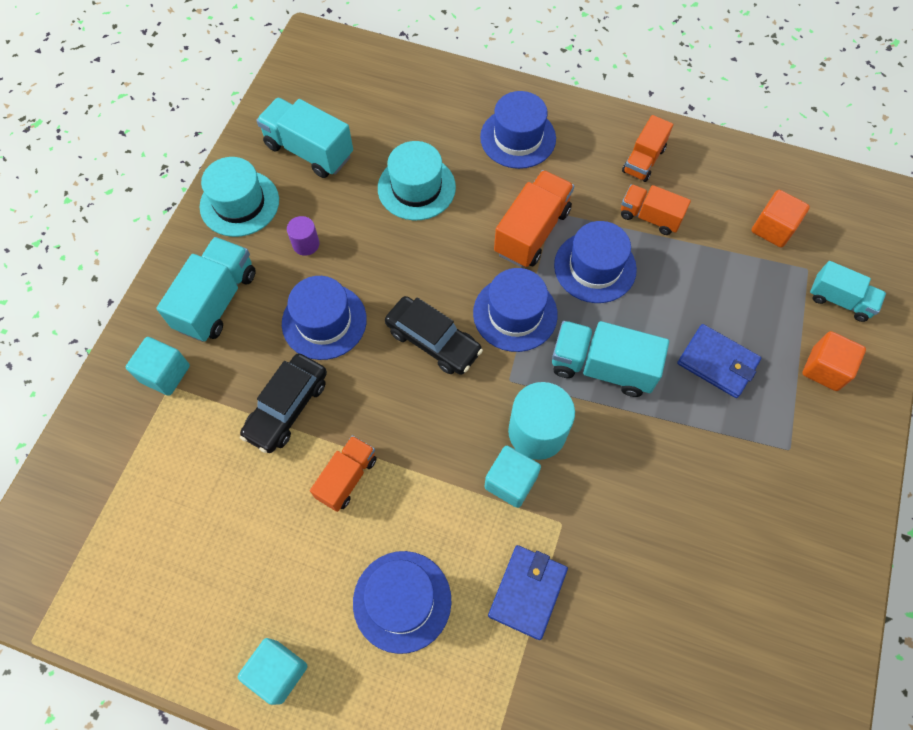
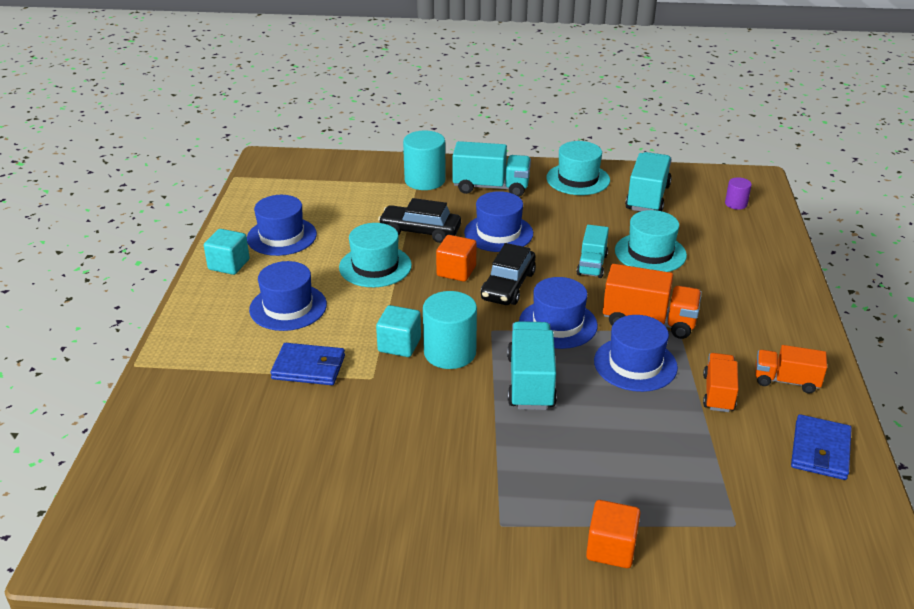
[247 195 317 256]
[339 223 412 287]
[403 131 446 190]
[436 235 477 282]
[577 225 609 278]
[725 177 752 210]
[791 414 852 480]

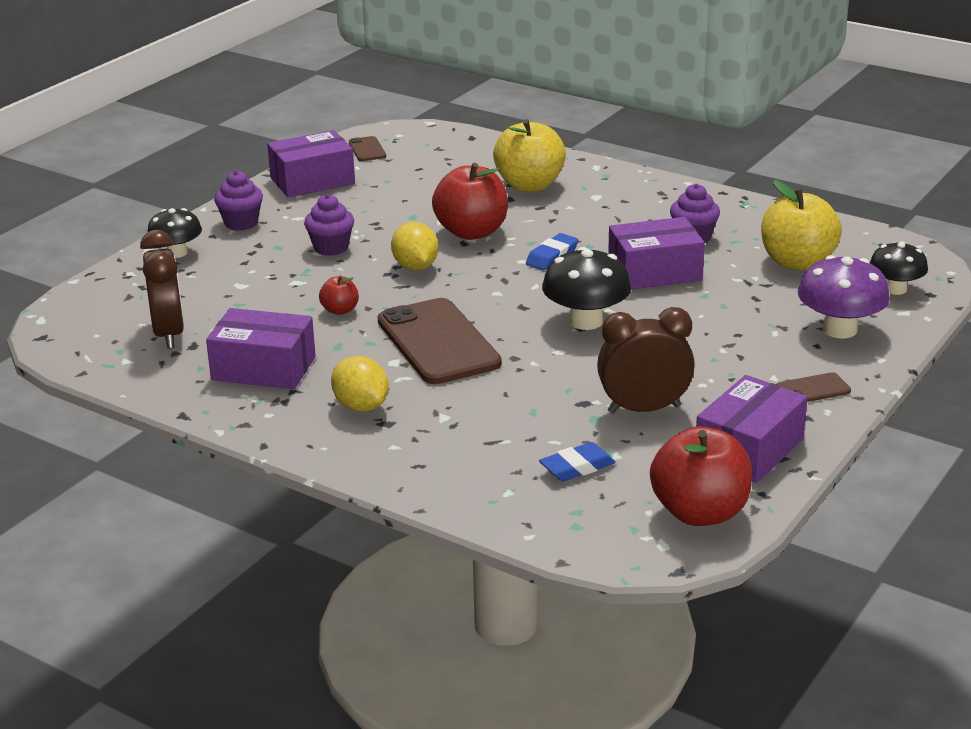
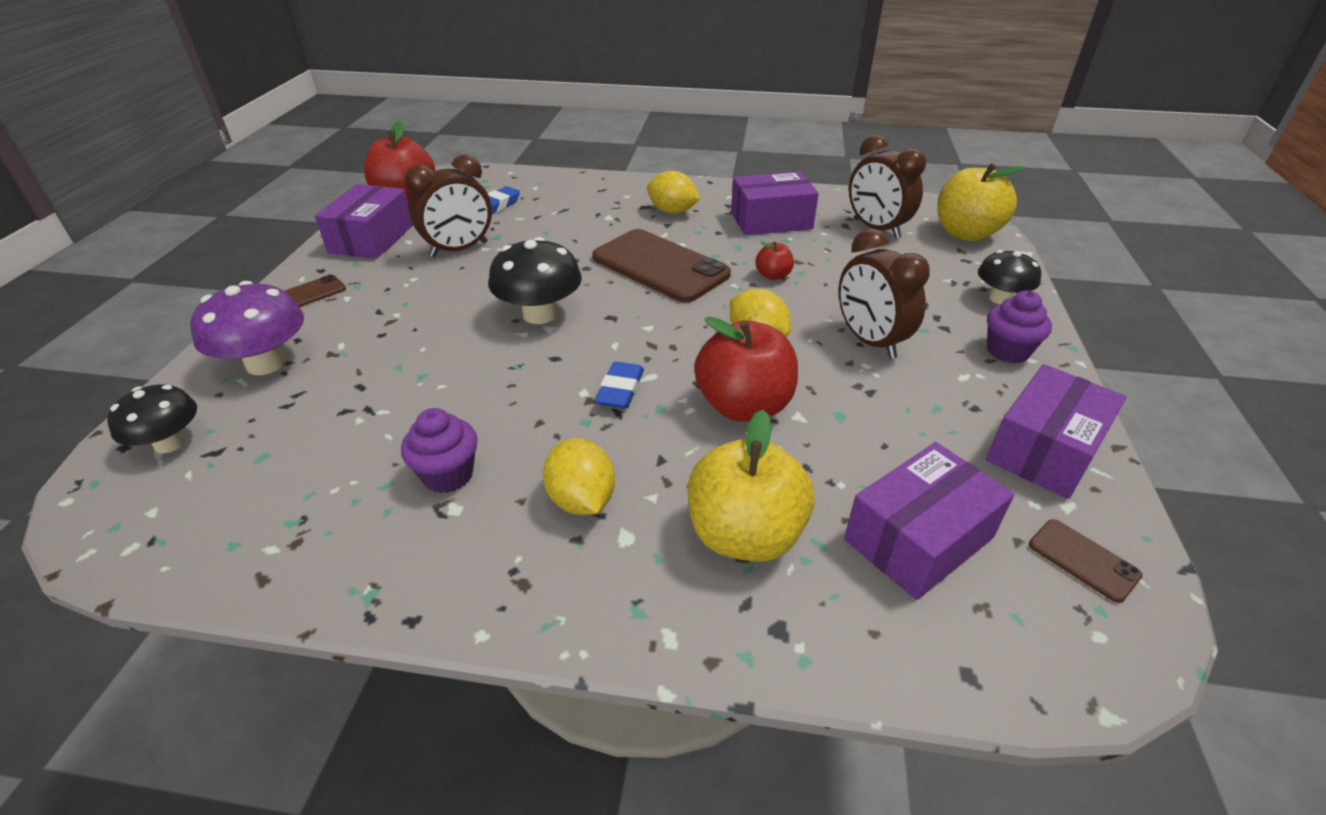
[543 438 615 515]
[839 229 930 359]
[844 442 1014 600]
[938 163 1024 241]

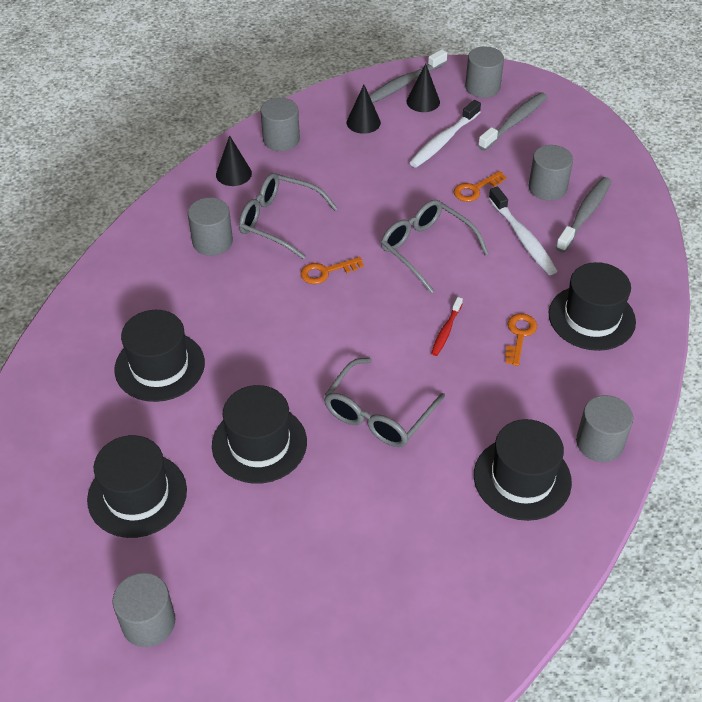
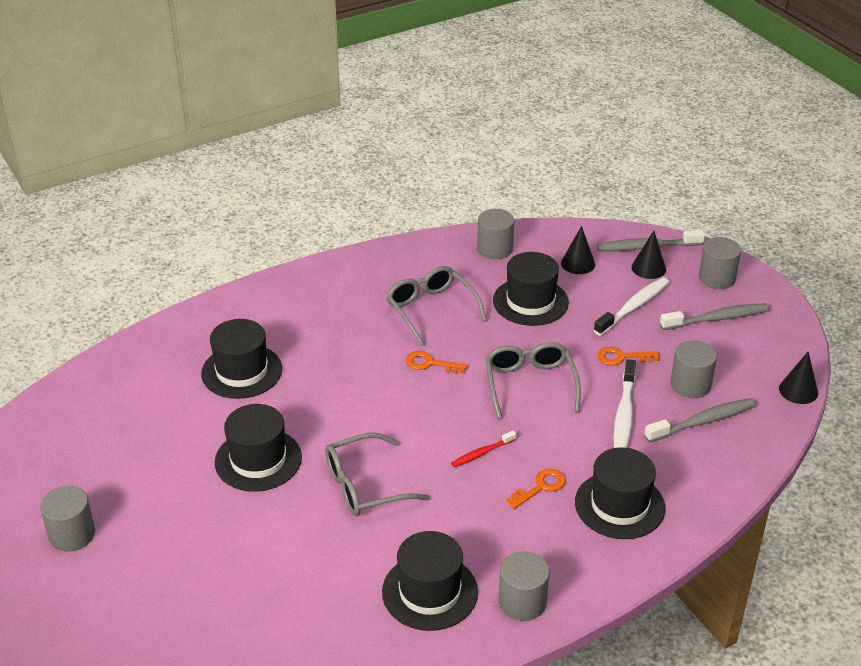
[493 252 569 326]
[594 277 670 336]
[779 352 818 404]
[188 197 233 256] (first image)

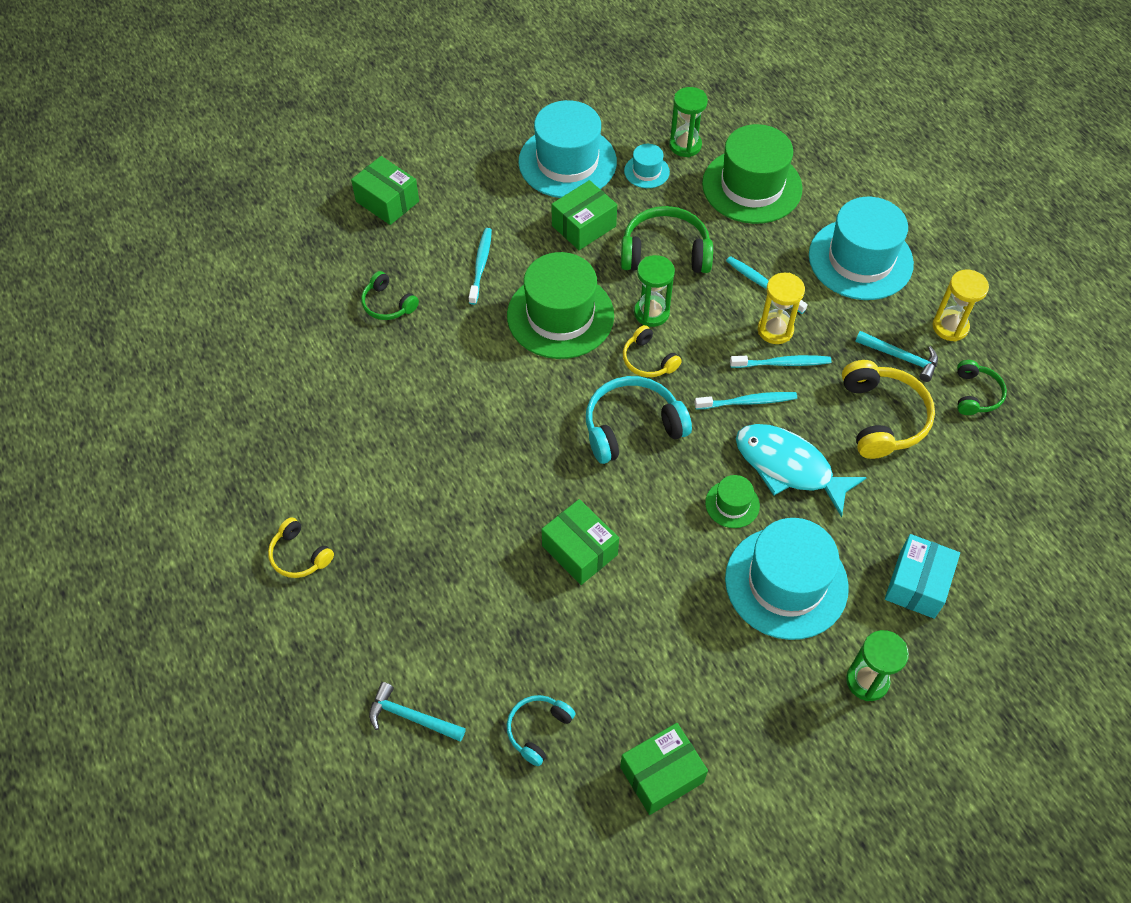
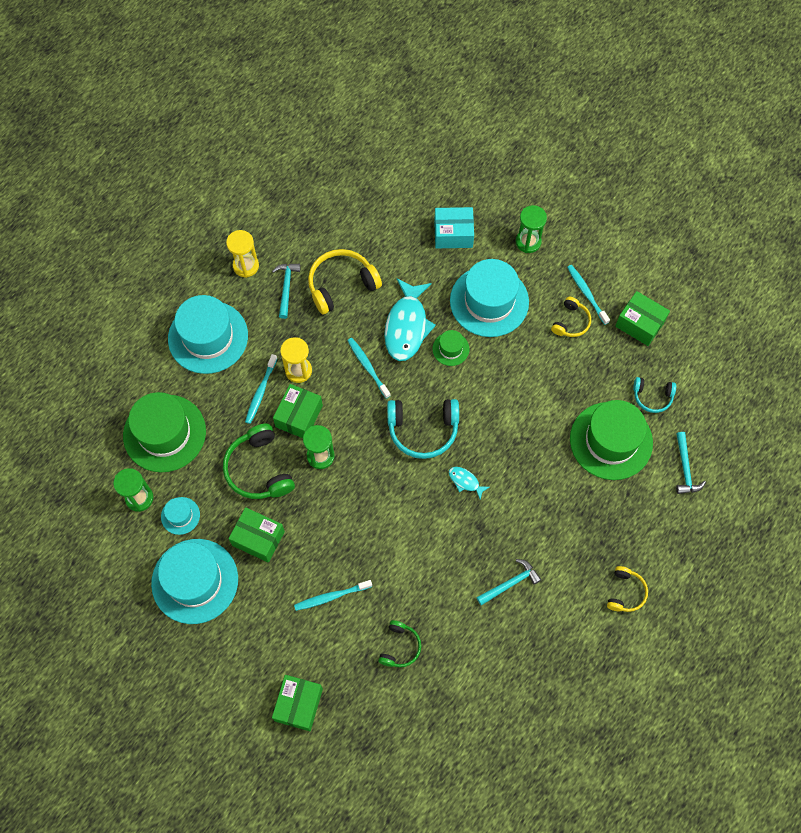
[273 384 323 438]
[387 399 459 459]
[449 467 489 499]
[476 559 541 605]
[551 297 591 337]
[567 265 610 325]
[570 400 653 480]
[957 360 1007 415] (first image)

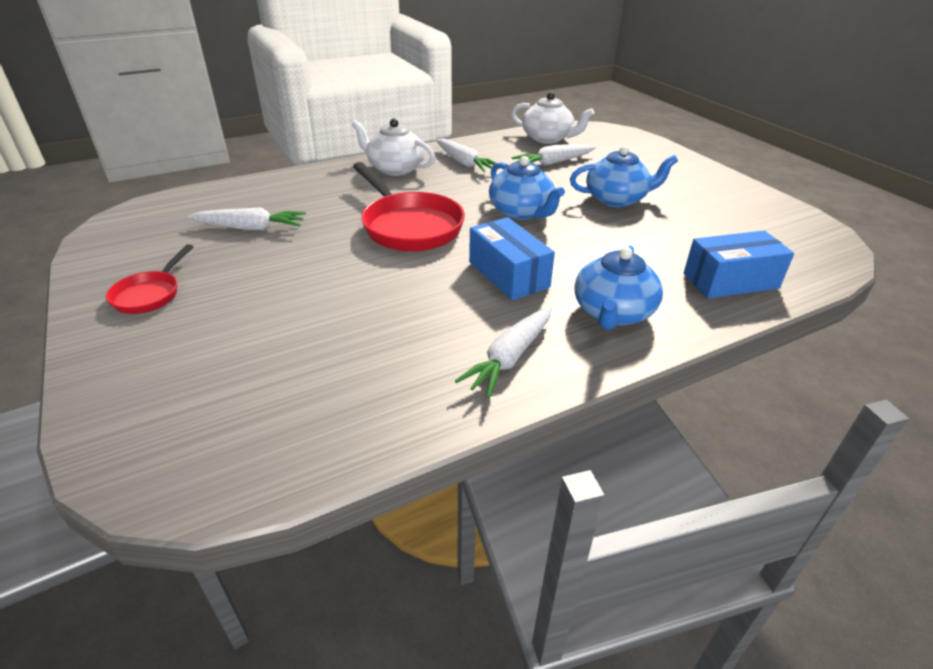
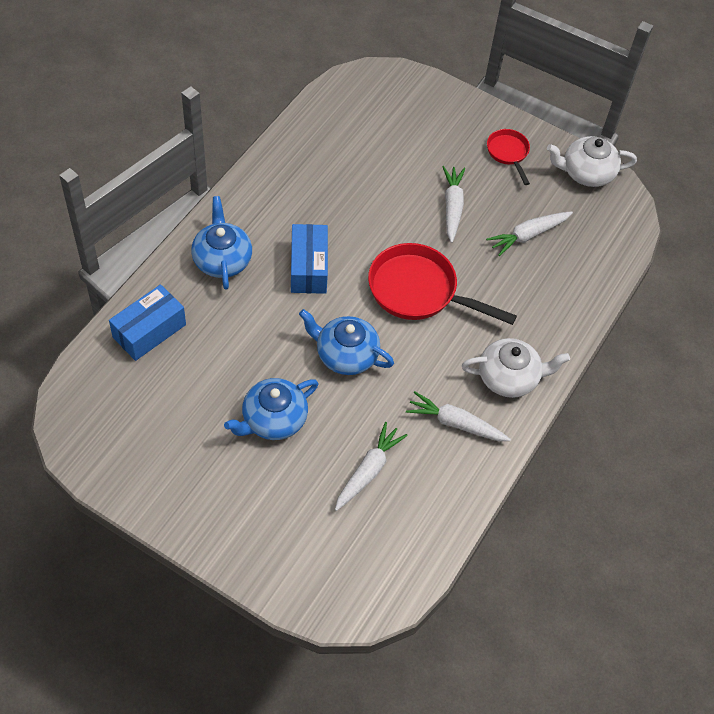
[291 224 328 294]
[442 166 465 243]
[547 136 637 187]

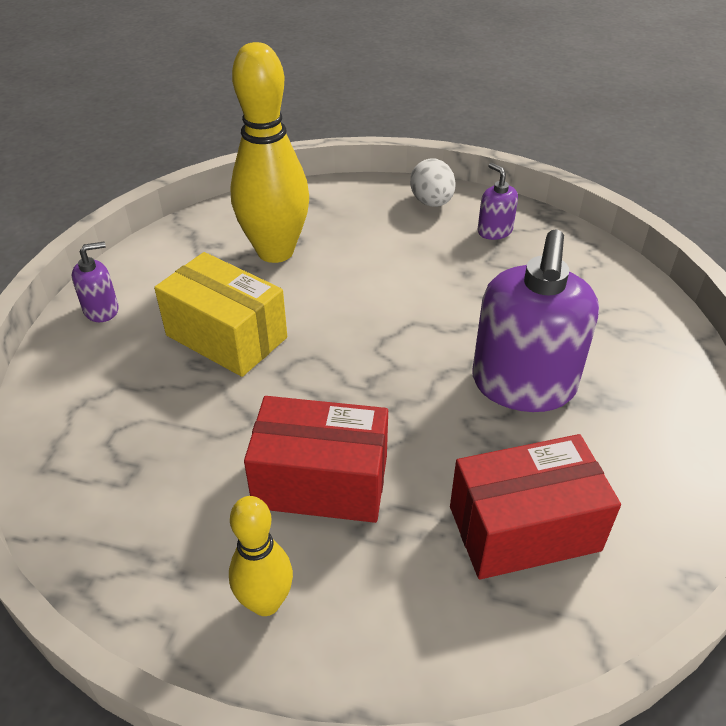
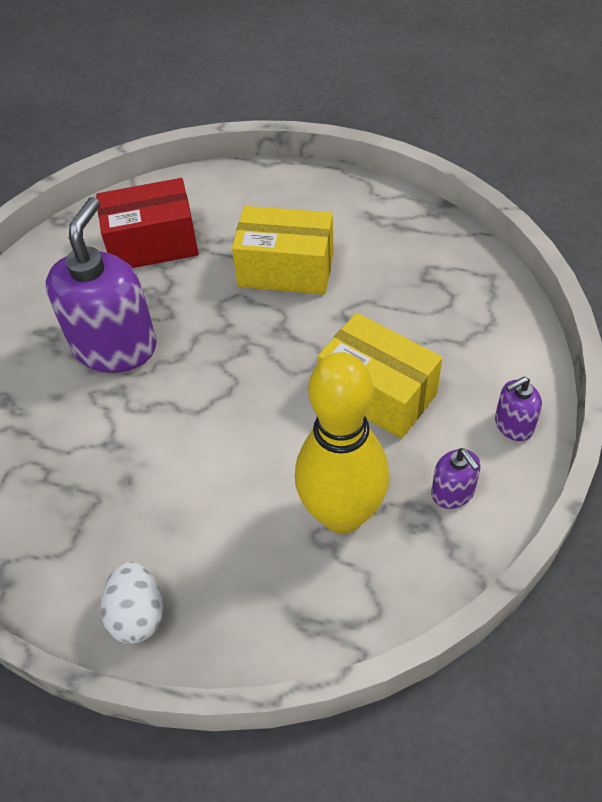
[232 206 334 295]
[431 448 481 509]
[229 496 293 616] (first image)

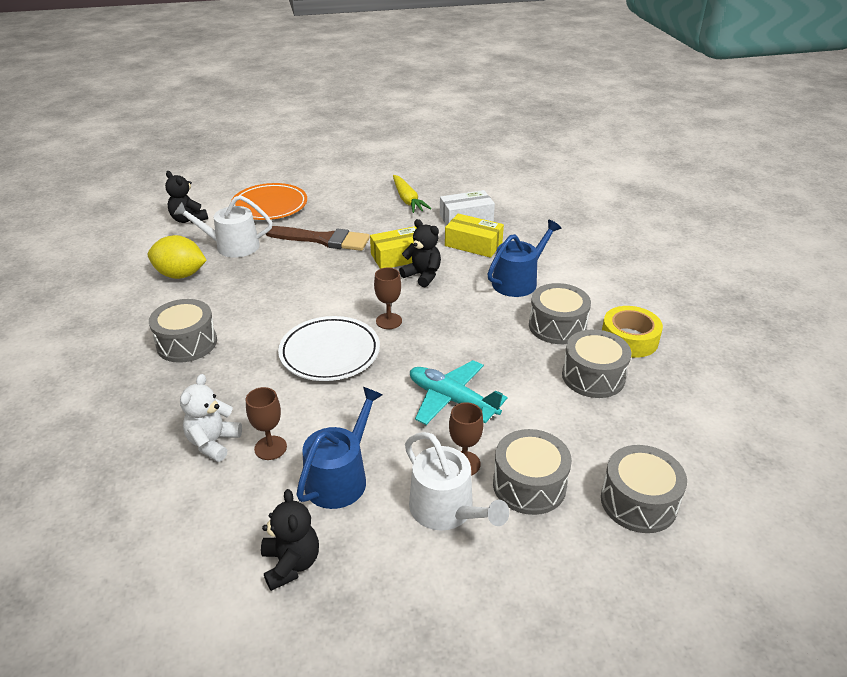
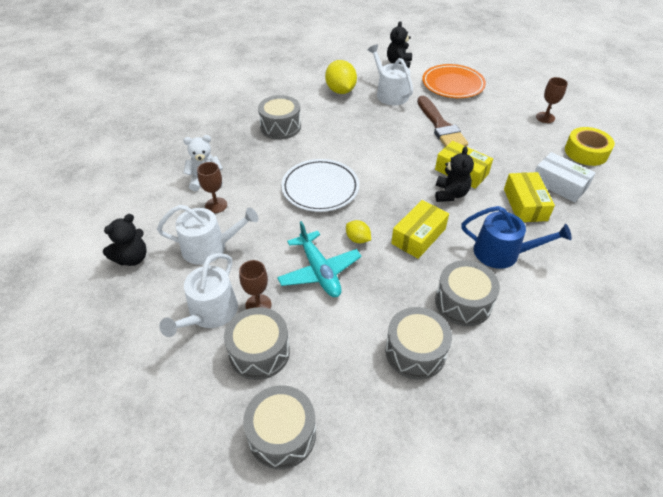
[157 205 258 265]
[277 221 362 297]
[346 220 371 243]
[391 200 449 259]
[536 77 568 123]
[565 127 615 166]
[393 175 432 213] (first image)

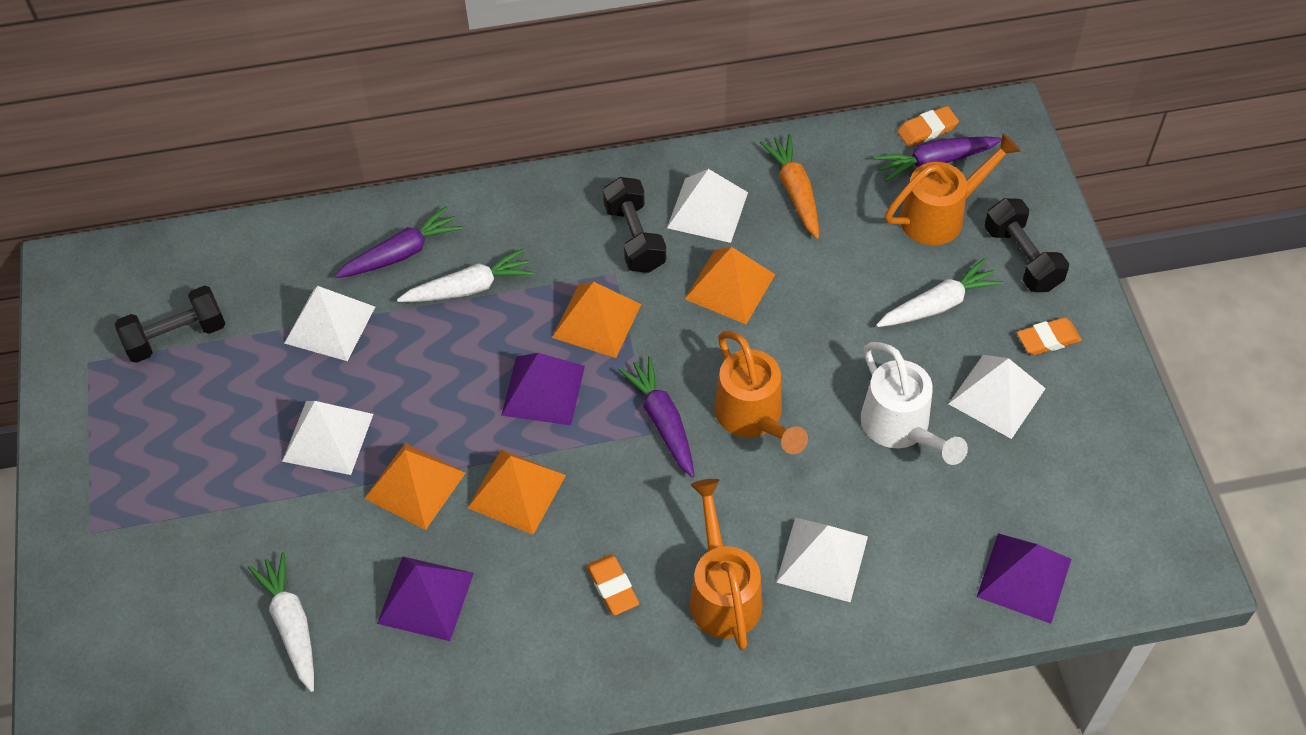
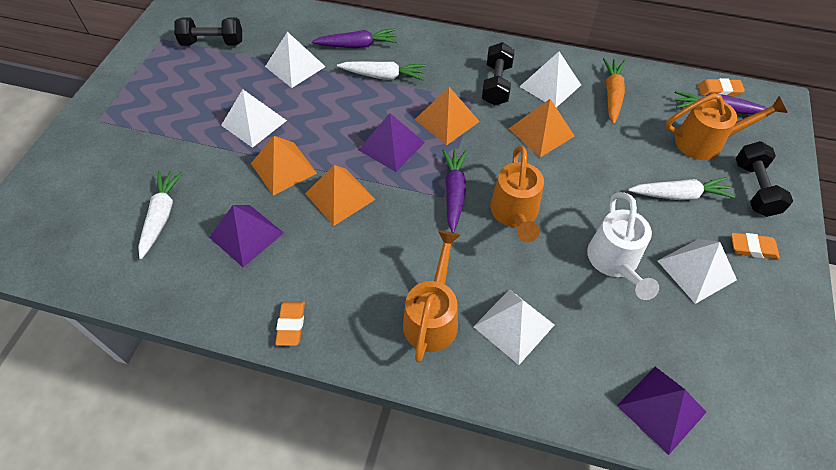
[275 301 305 346]

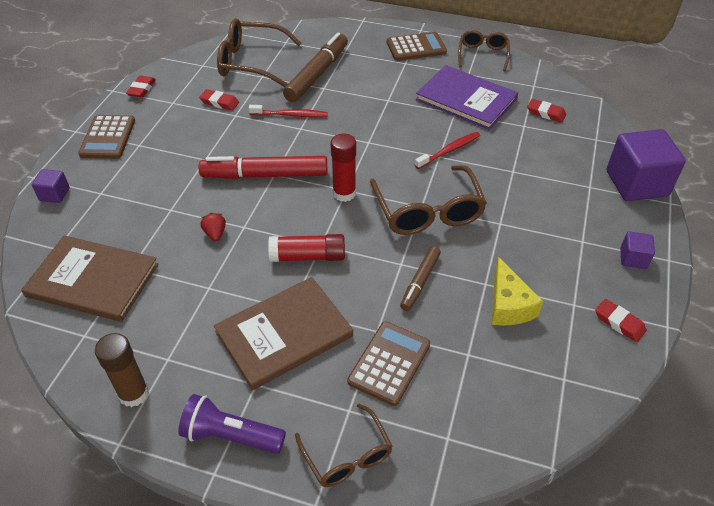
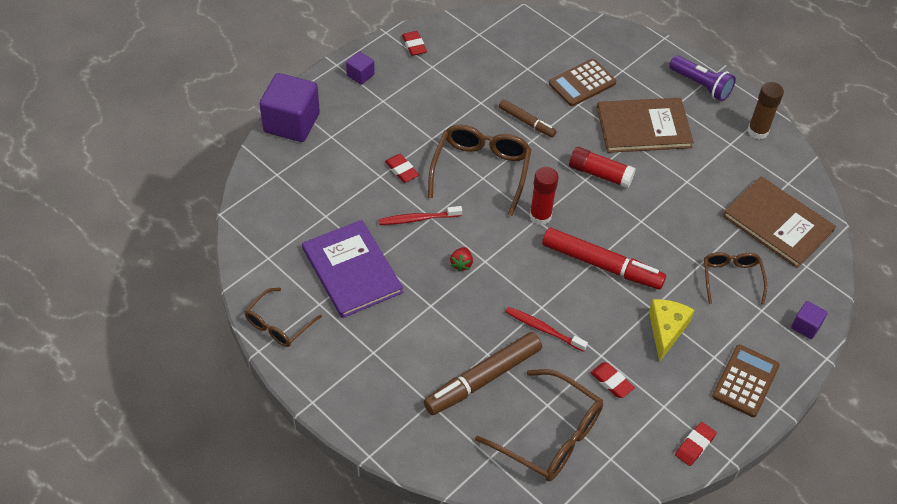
[385 154 419 183]
[450 247 473 272]
[499 99 557 137]
[649 299 694 362]
[704 252 767 305]
[387 32 447 61] (first image)

